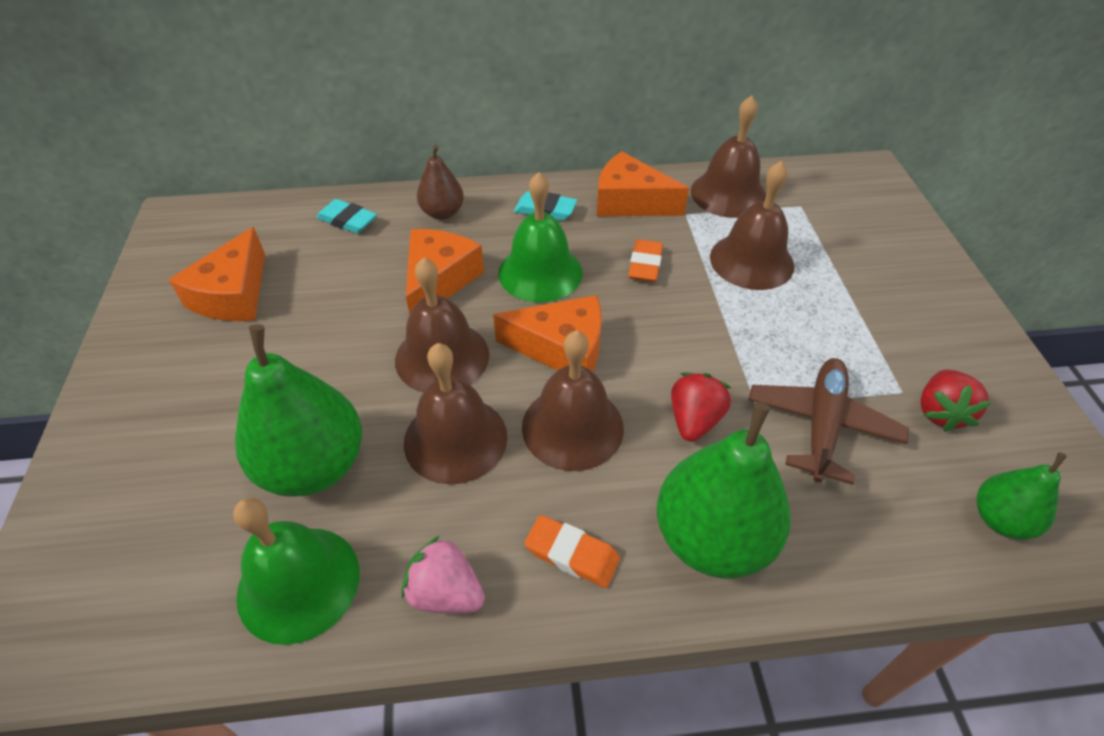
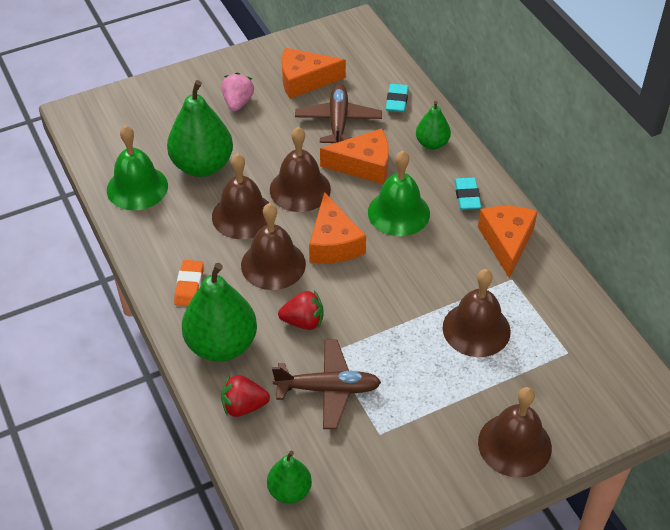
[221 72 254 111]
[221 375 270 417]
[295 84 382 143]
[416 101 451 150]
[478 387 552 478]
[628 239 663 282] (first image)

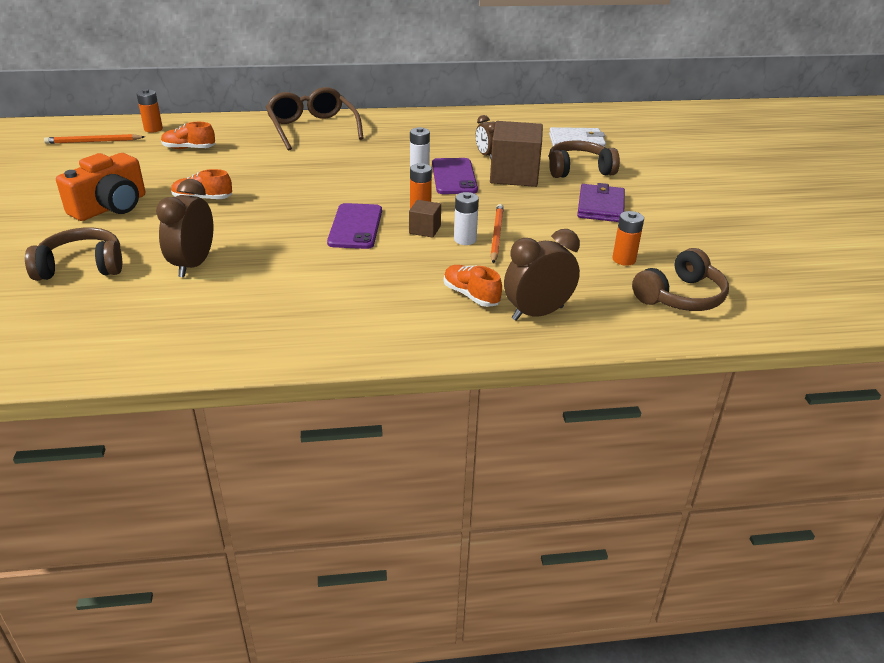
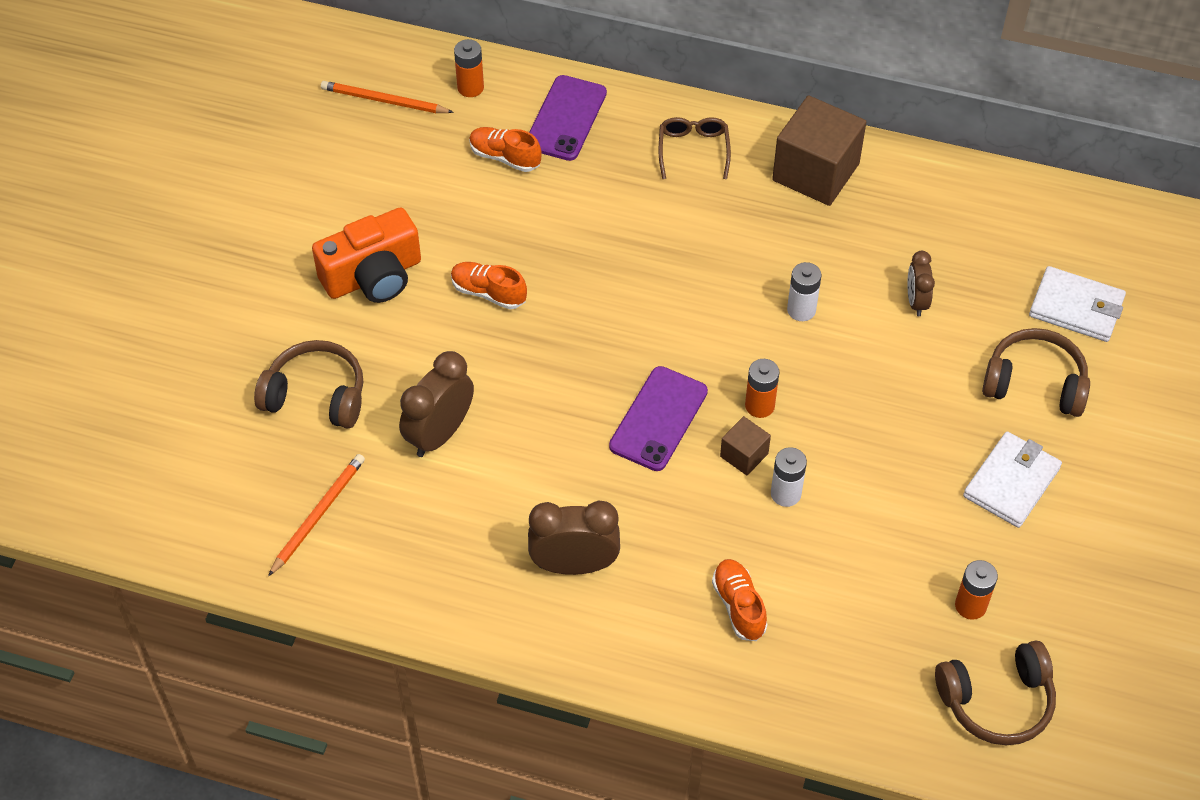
[268 454 365 577]
[528 501 620 575]
[529 75 607 161]
[659 117 731 179]
[772 95 866 206]
[963 432 1062 528]

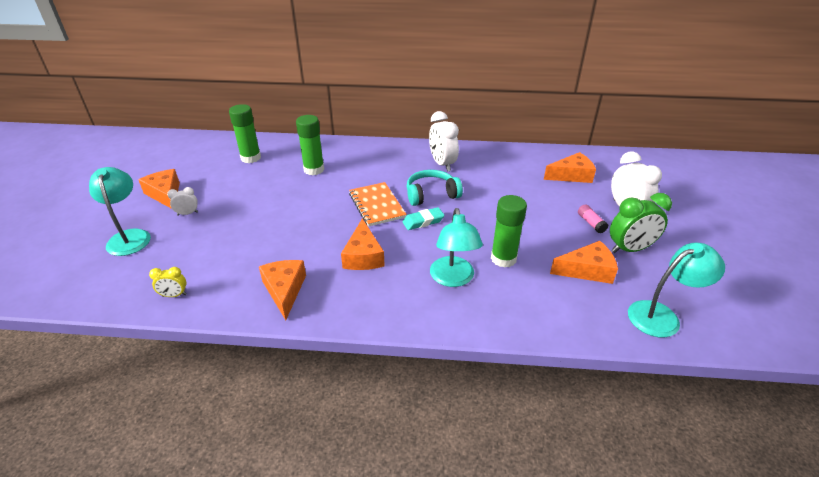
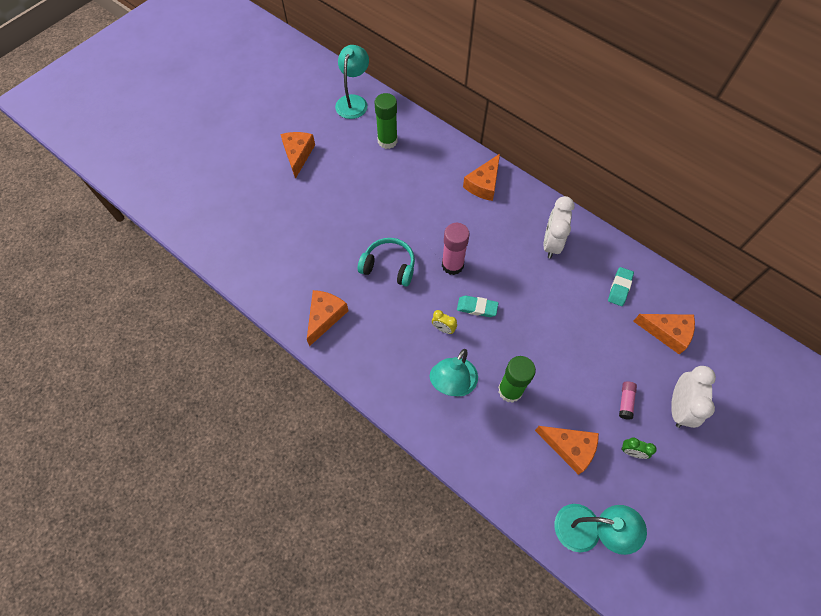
[335 45 369 119]
[358 238 415 286]
[432 310 457 334]
[442 223 470 275]
[463 154 500 201]
[608 267 634 306]
[621 437 657 459]
[167 187 198 216] (first image)
[296 115 324 175] (first image)

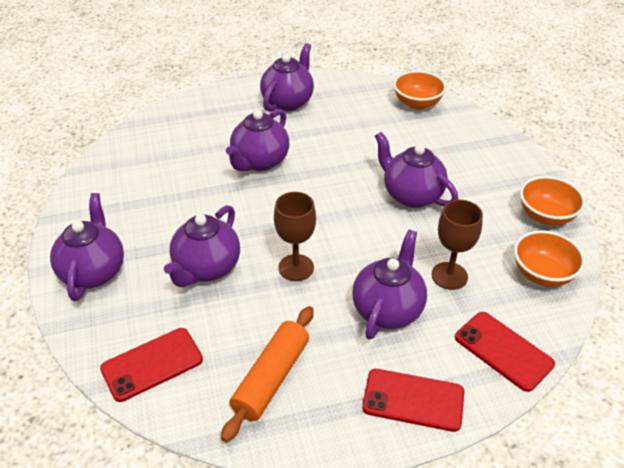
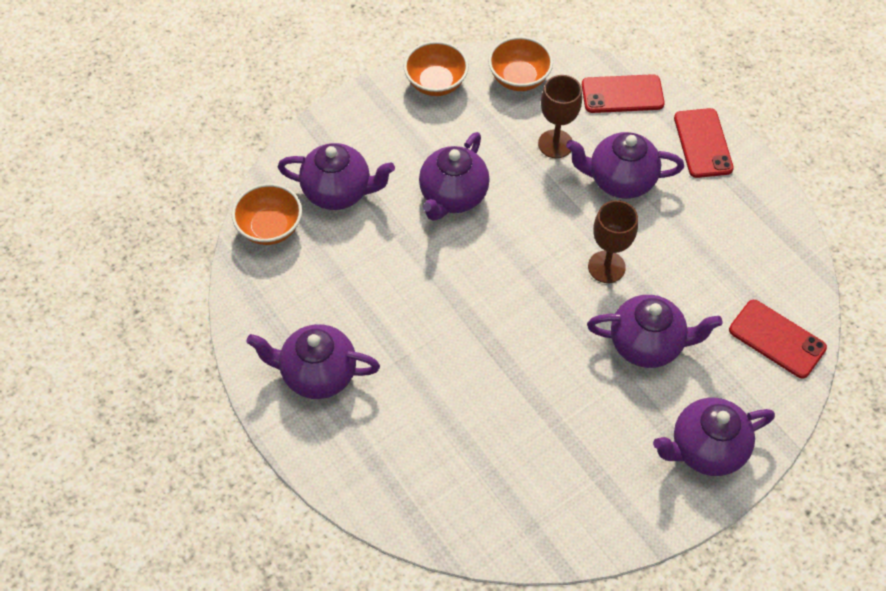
[278 143 395 210]
[582 74 665 113]
[221 306 314 442] (first image)

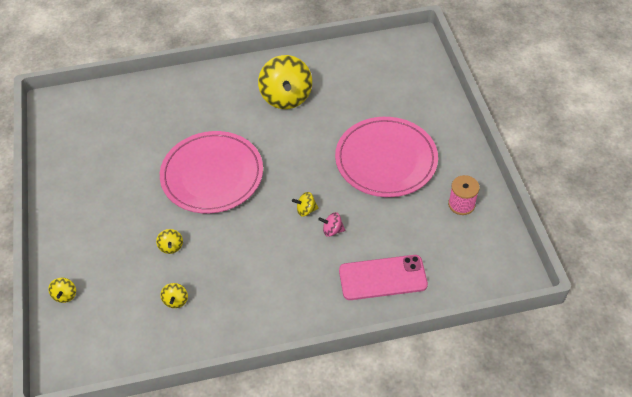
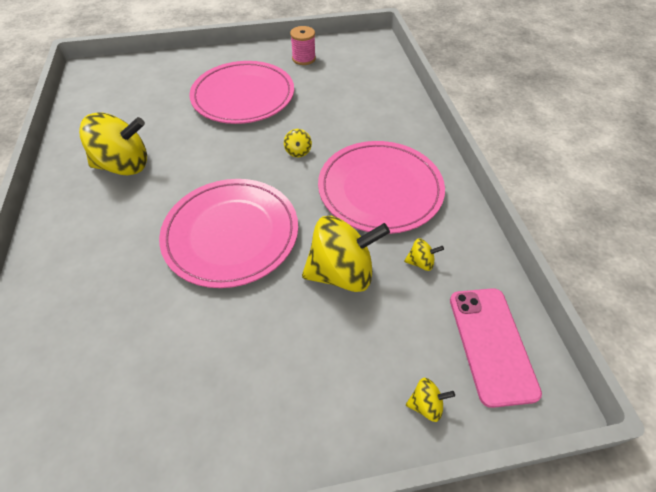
[302 216 390 292]
[318 141 445 234]
[450 288 542 408]
[318 212 345 237] (first image)

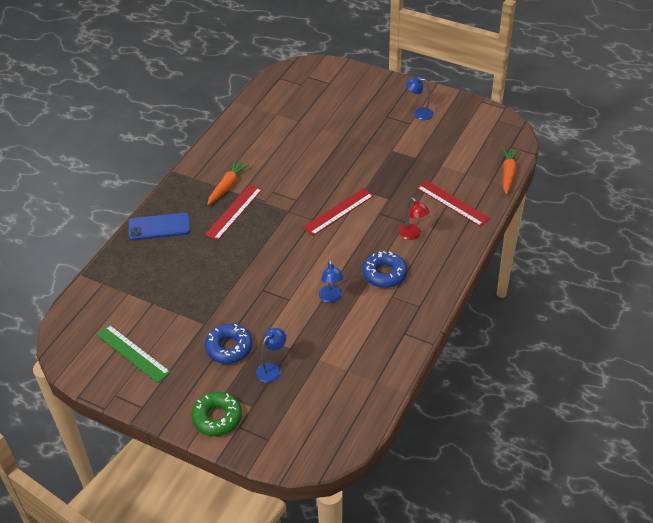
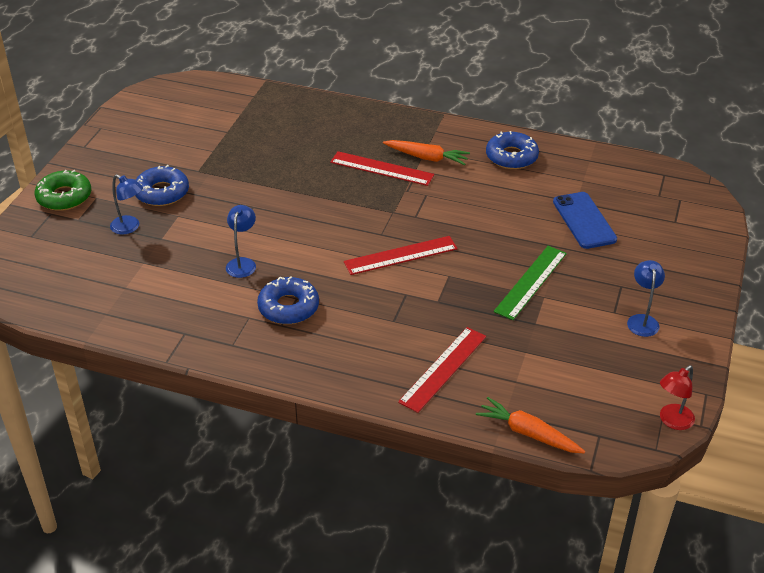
[226 205 256 278]
[344 236 458 275]
[476 397 585 453]
[486 131 539 169]
[494 246 567 320]
[553 192 617 249]
[660 365 695 430]

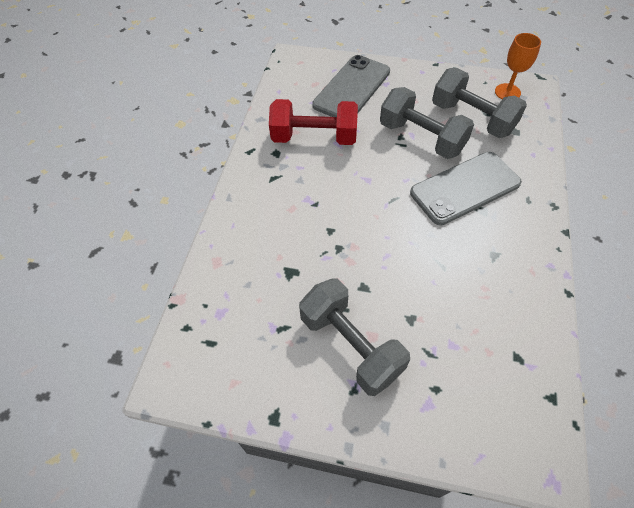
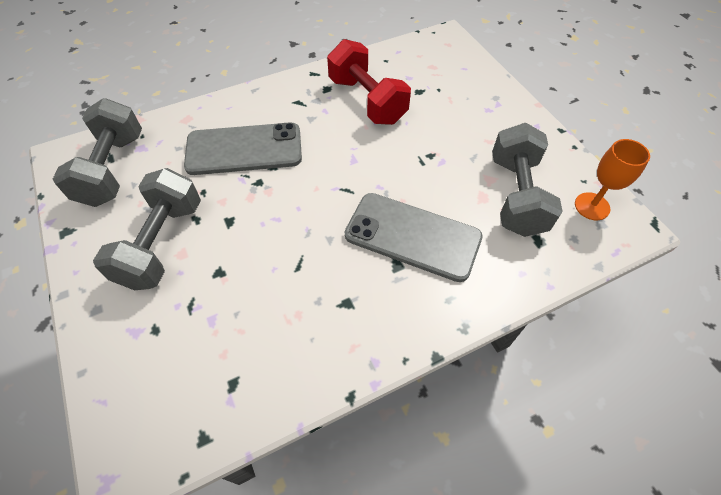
[53 98 142 207]
[184 123 302 175]

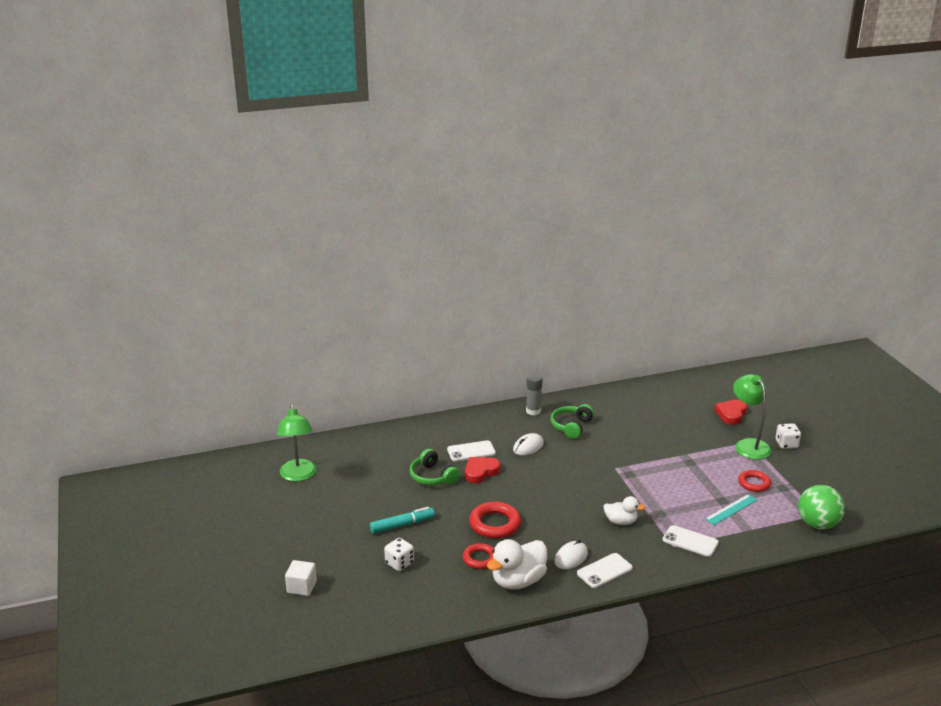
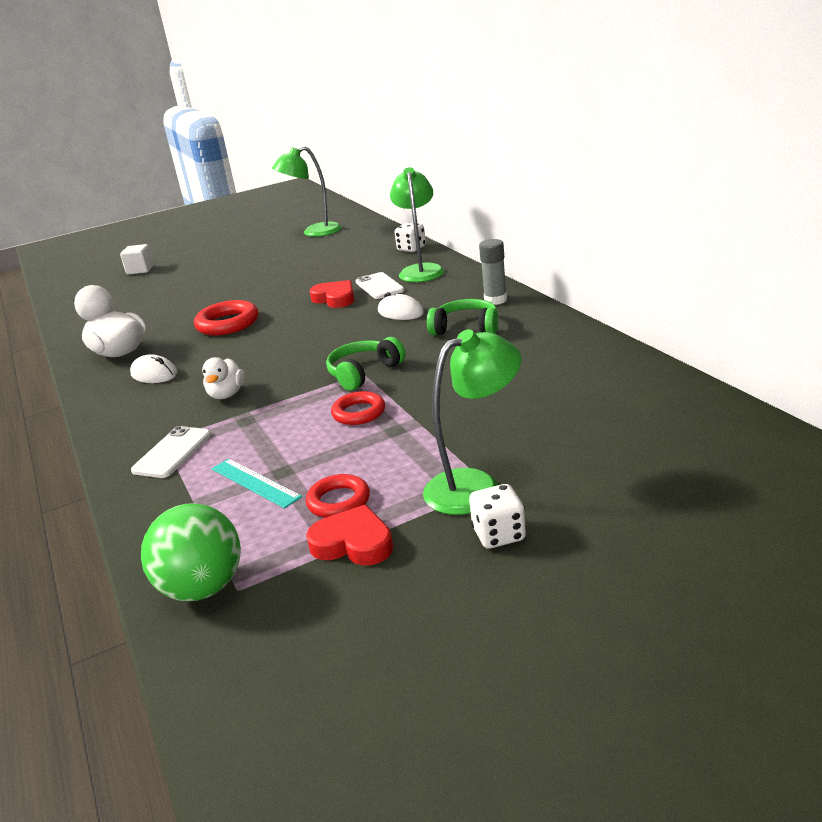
[306 505 393 565]
[326 337 405 391]
[331 391 385 425]
[390 167 444 282]
[395 223 426 252]
[370 507 435 534] (first image)
[577 553 633 588] (first image)

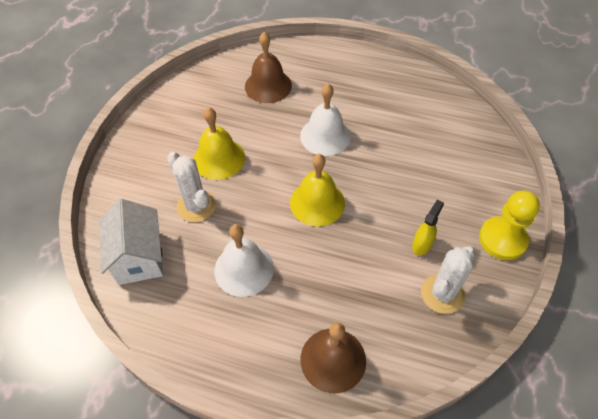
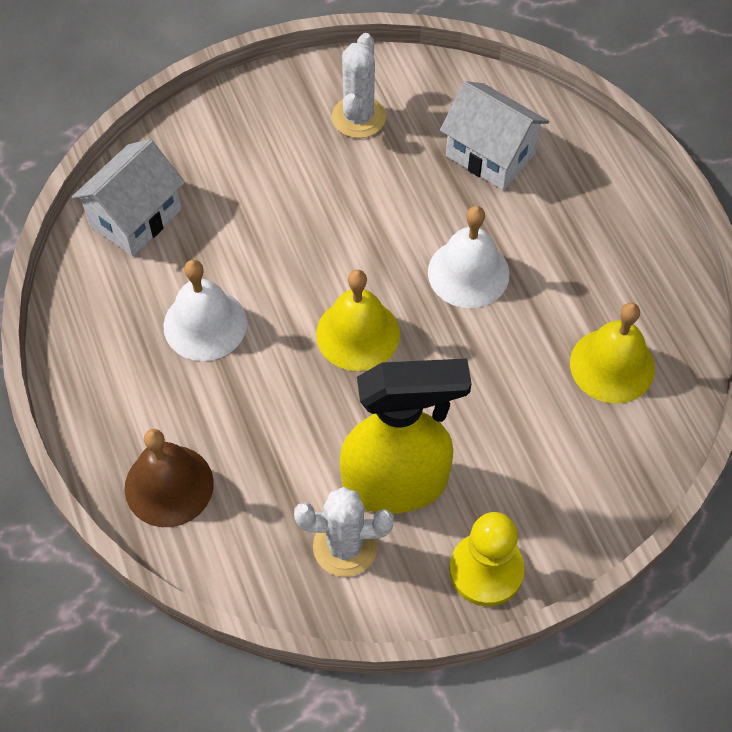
[332 33 386 138]
[340 358 472 514]
[440 81 549 190]
[570 303 655 404]

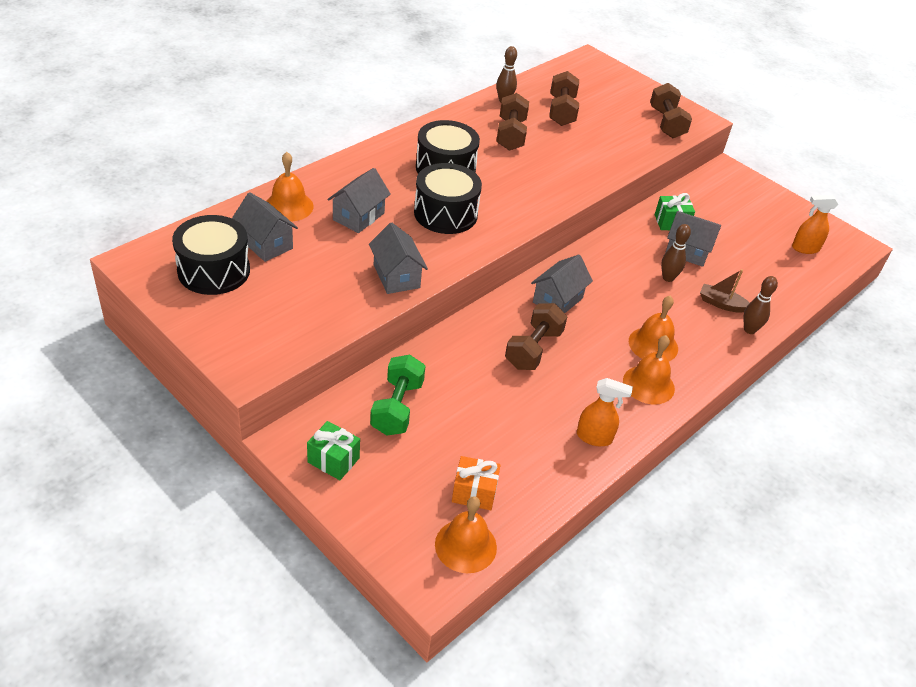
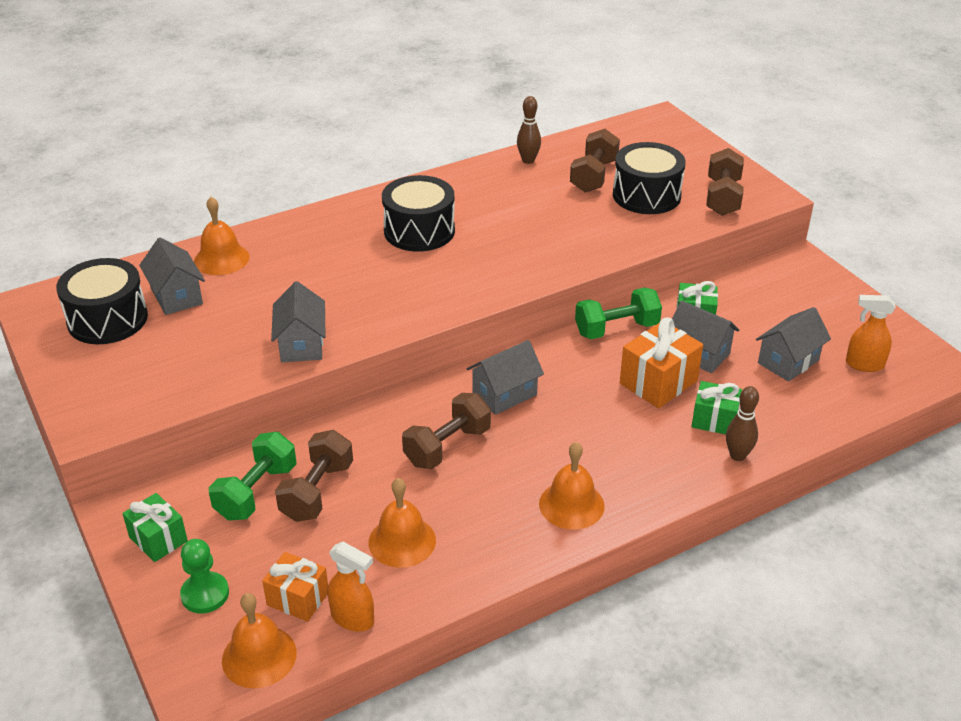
[180 539 229 614]
[275 430 353 522]
[328 542 374 632]
[368 478 436 568]
[575 288 662 339]
[613 142 686 214]
[620 317 703 408]
[691 381 742 434]
[756 307 831 382]

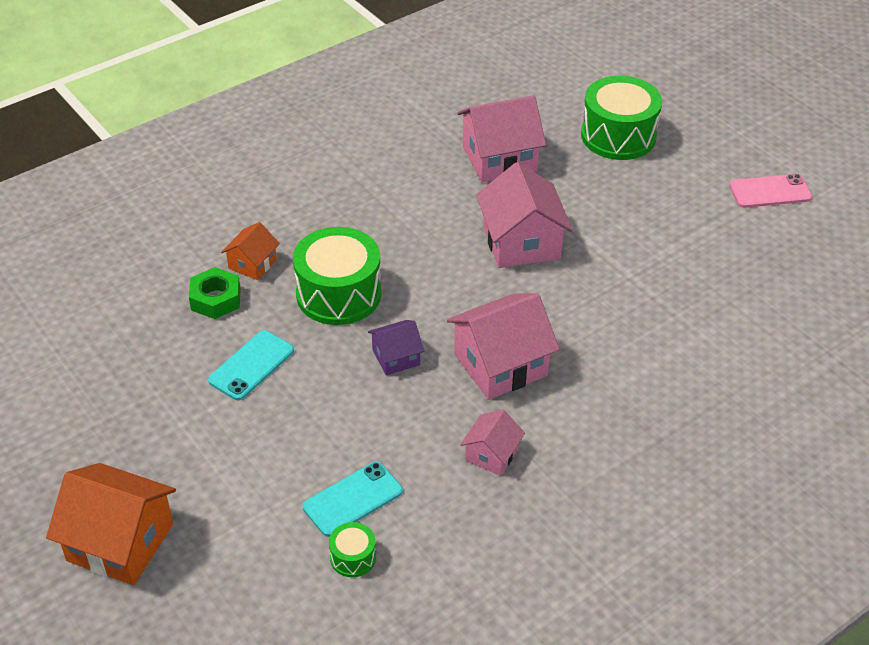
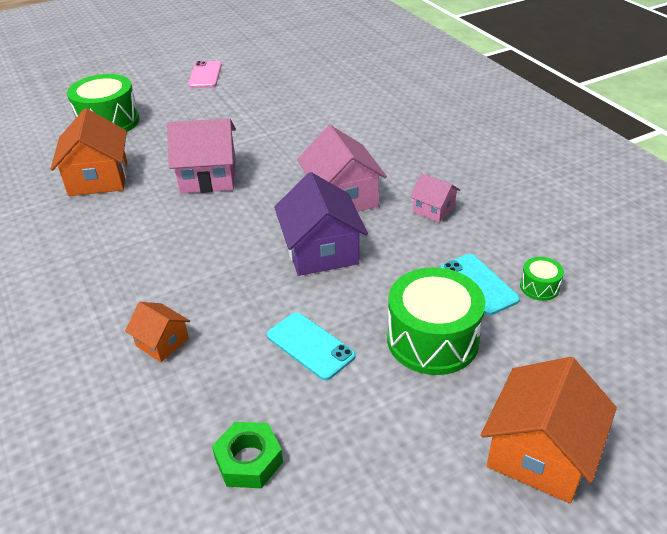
[50 108 127 196]
[212 422 283 488]
[274 172 368 276]
[387 267 486 375]

